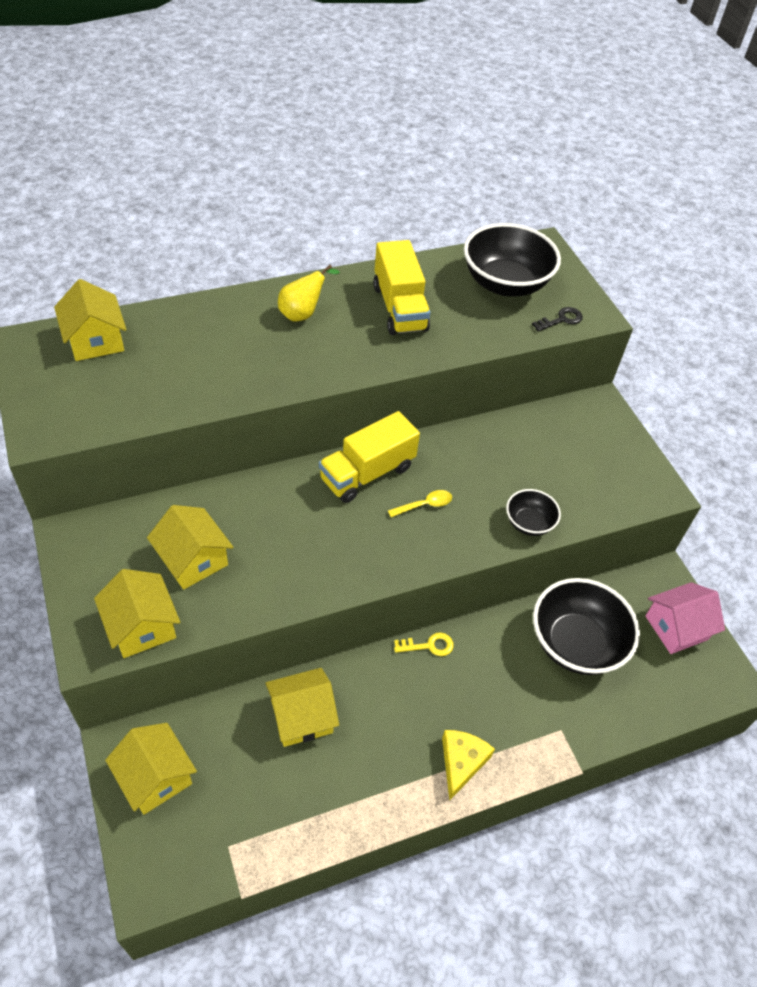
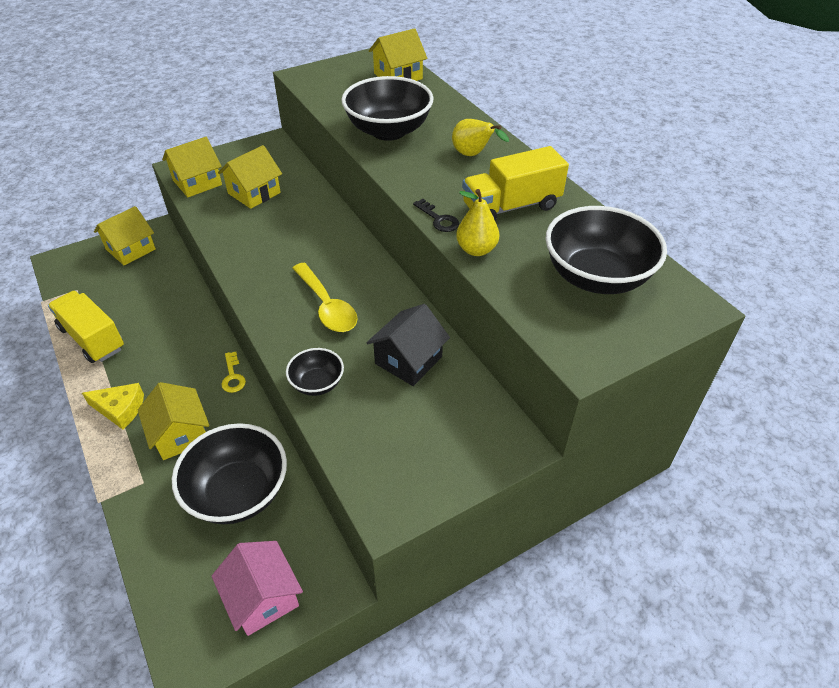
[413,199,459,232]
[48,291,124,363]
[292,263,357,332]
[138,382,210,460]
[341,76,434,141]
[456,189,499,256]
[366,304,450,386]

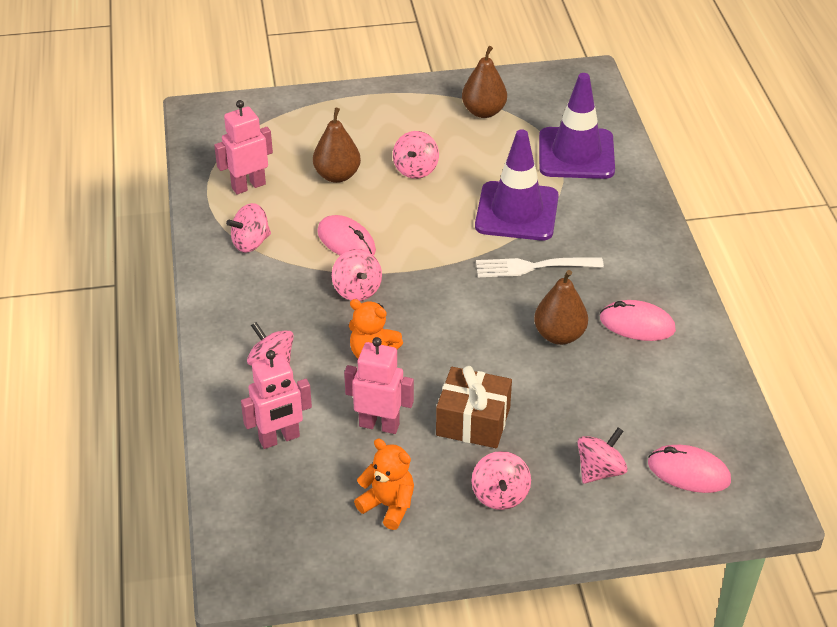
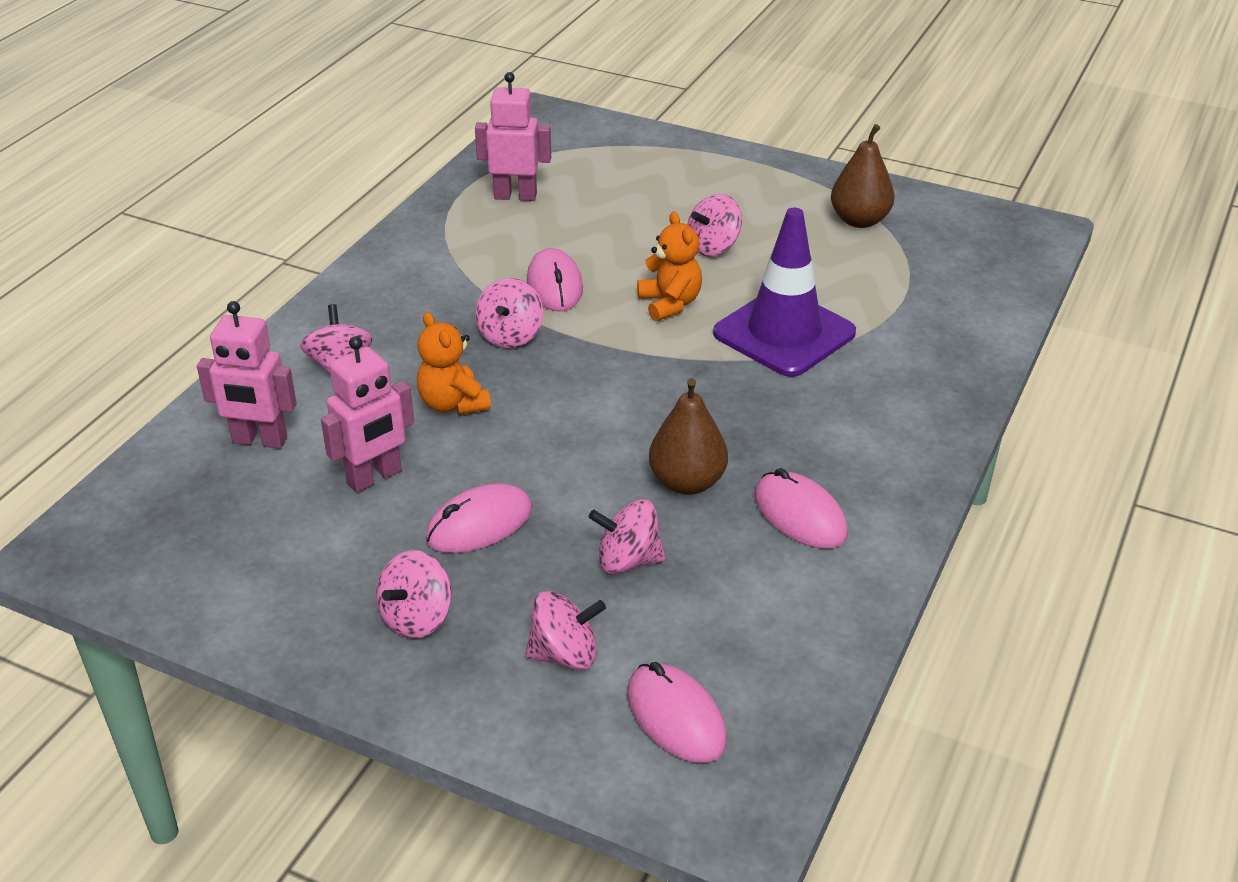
[539,73,615,179] (first image)
[313,108,361,183] (first image)
[589,499,666,574]
[476,257,604,277] (first image)
[321,336,414,492]
[426,483,533,553]
[637,211,702,322]

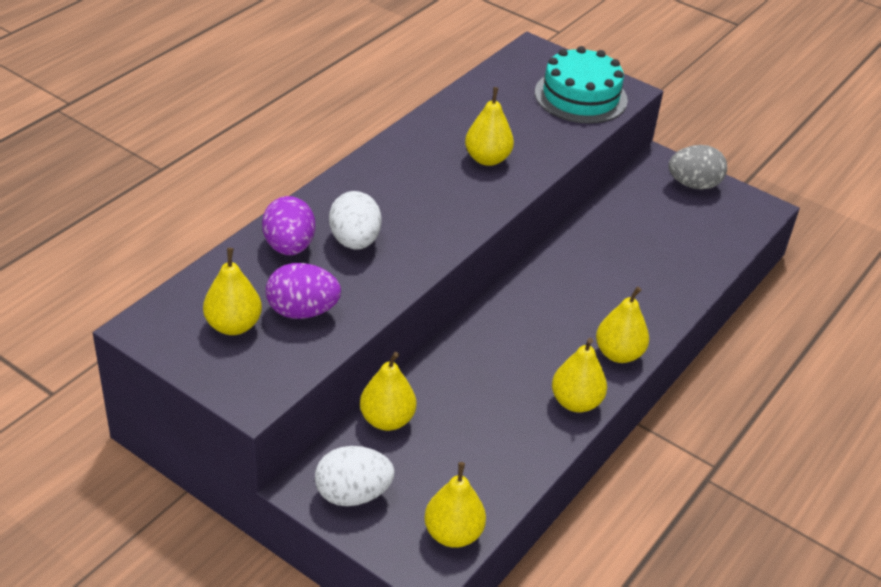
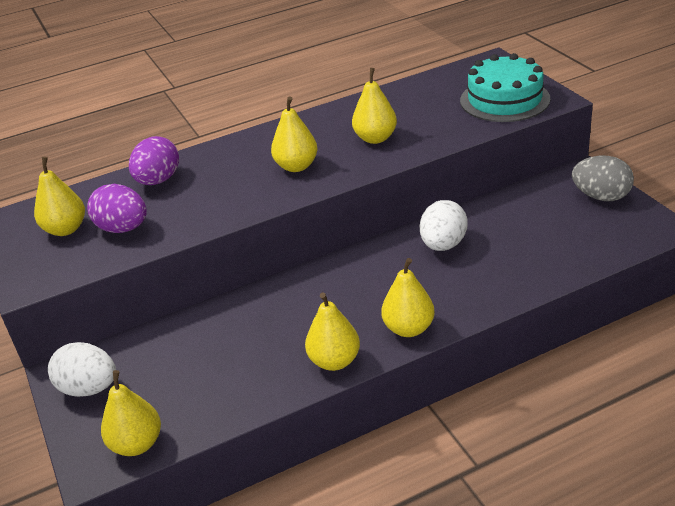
[420,200,467,251]
[271,96,318,172]

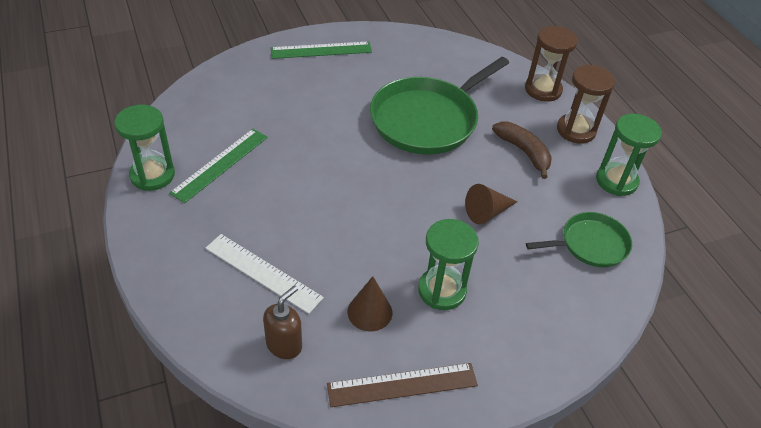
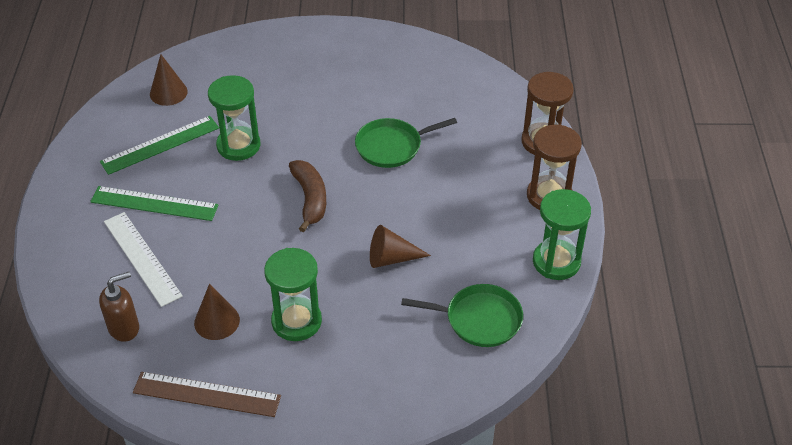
[90,186,219,221]
[355,118,457,168]
[208,75,260,161]
[289,160,326,232]
[150,54,188,106]

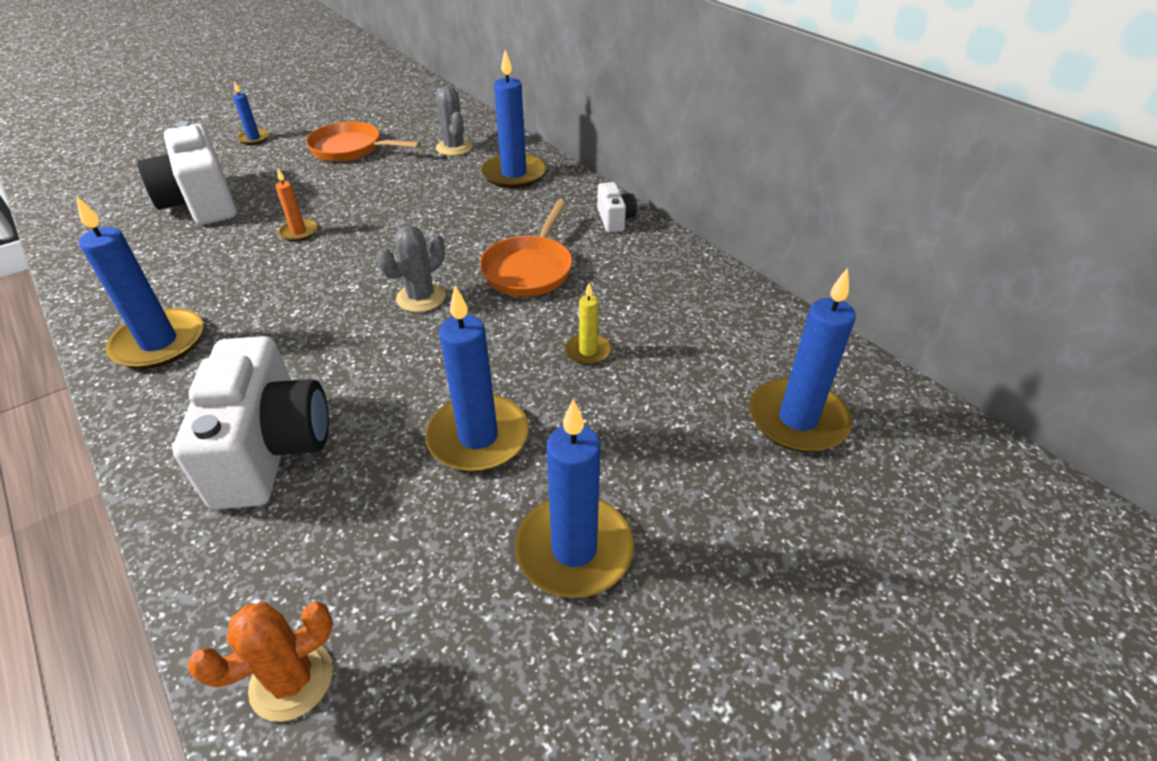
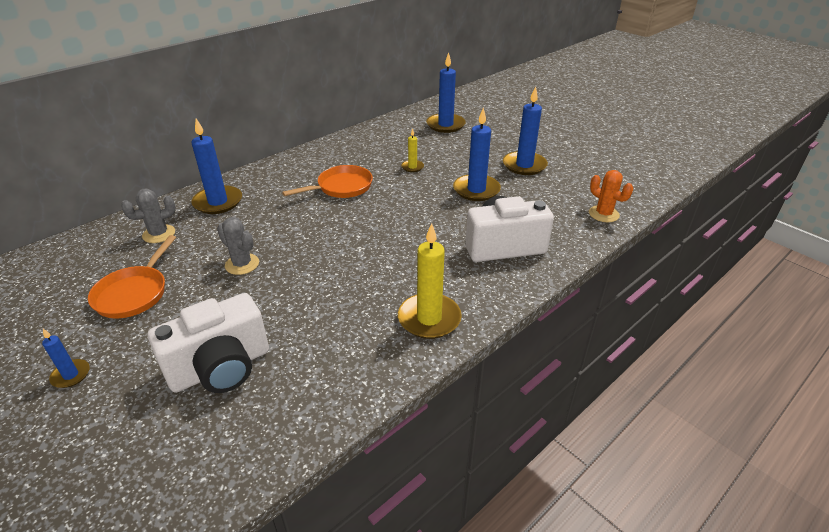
[276,169,317,241] (first image)
[597,182,637,232] (first image)
[398,223,462,339]
[282,165,373,198]
[217,217,259,275]

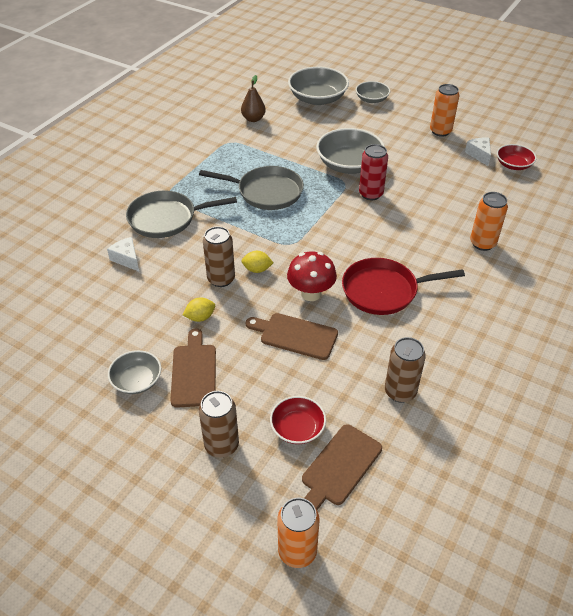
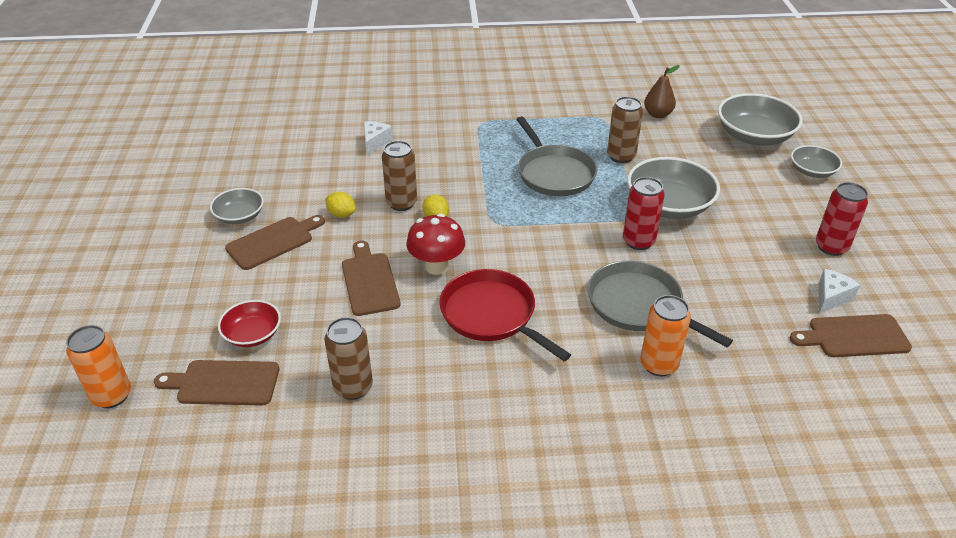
[816,182,868,256]
[790,314,912,357]
[588,261,733,347]
[607,96,643,163]

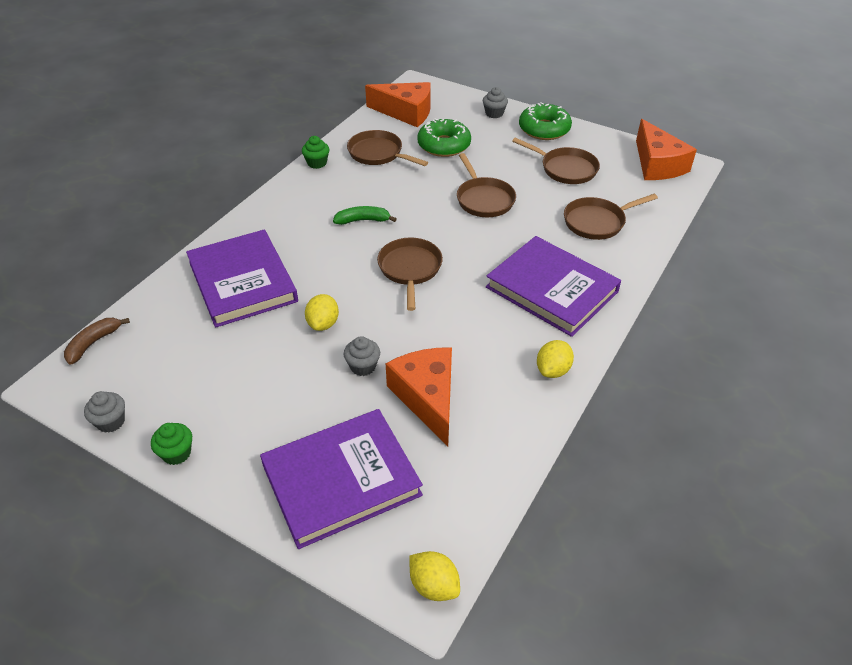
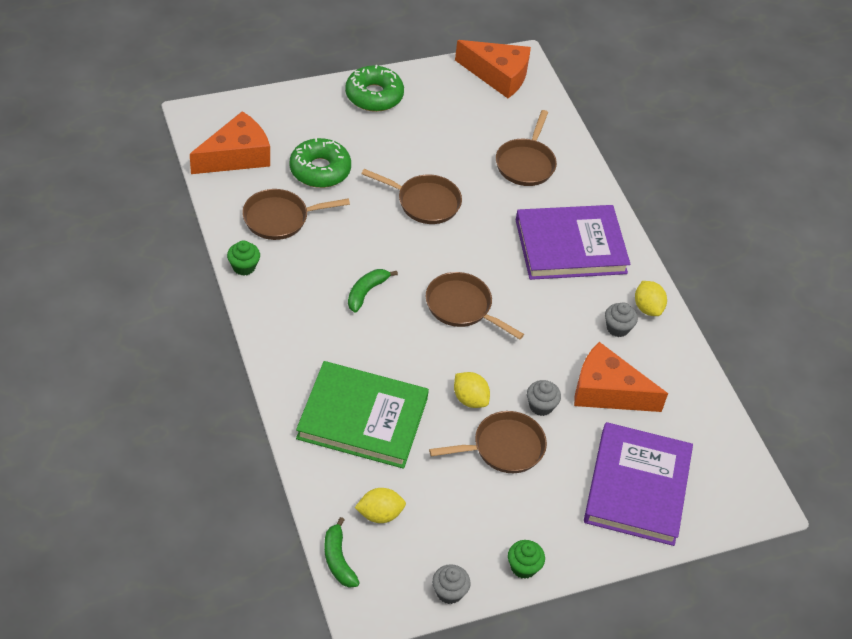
[605,302,638,337]
[429,411,547,473]
[296,361,429,469]
[324,517,359,588]
[355,488,406,523]

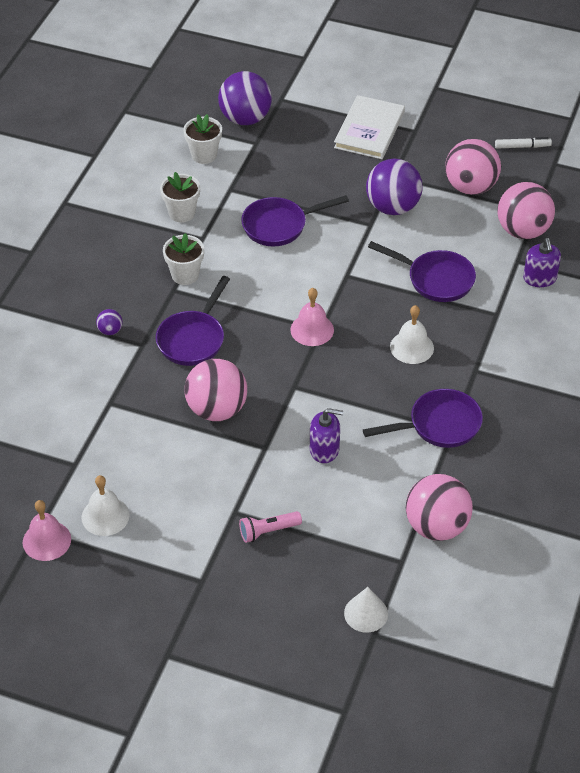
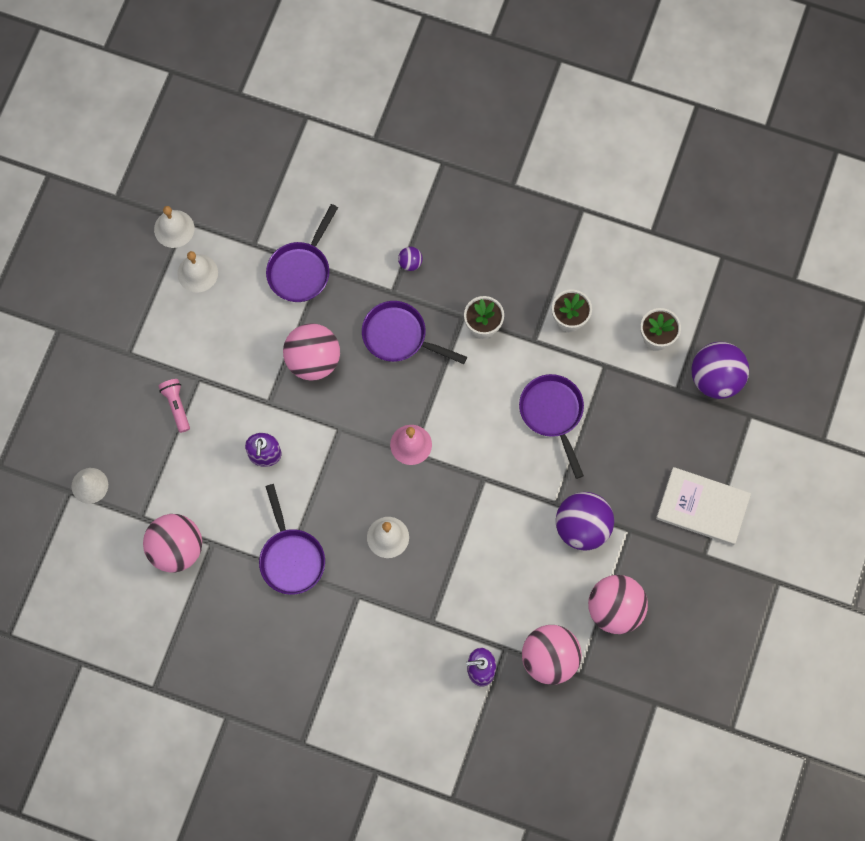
[495,137,552,149] (first image)
[266,204,338,302]
[154,206,194,248]

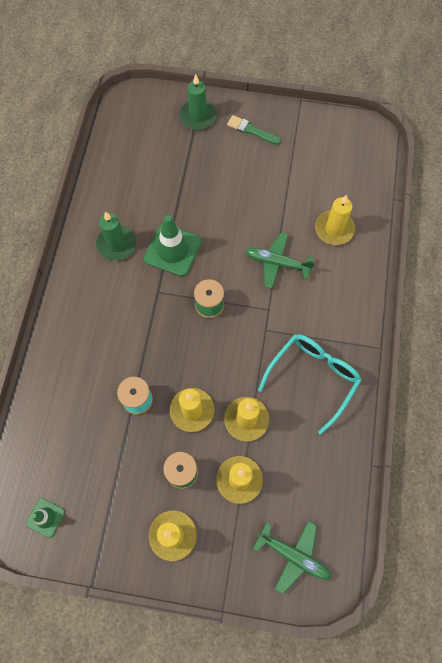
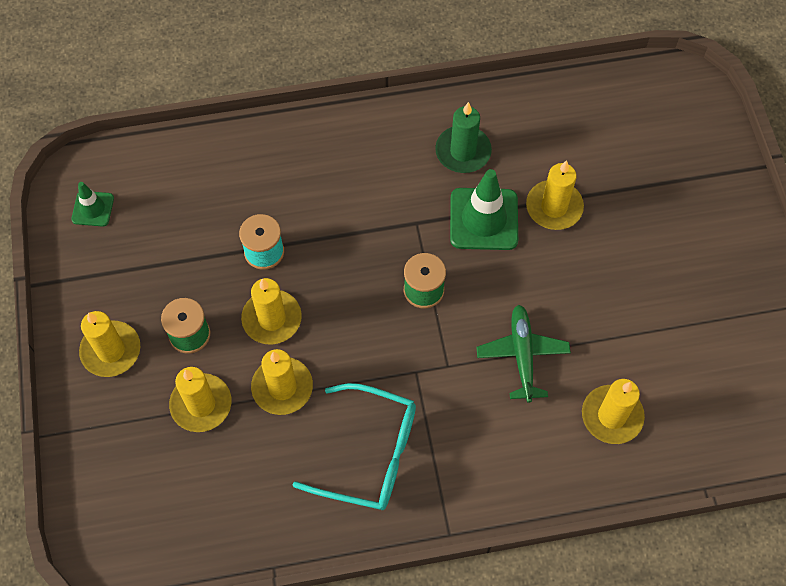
[179,74,216,130] (first image)
[227,115,281,145] (first image)
[253,521,331,594] (first image)
[526,160,584,230]

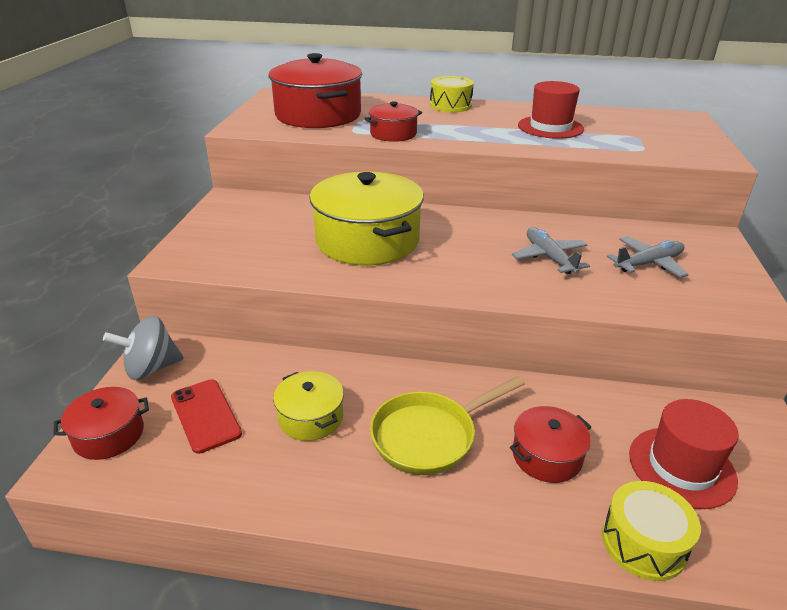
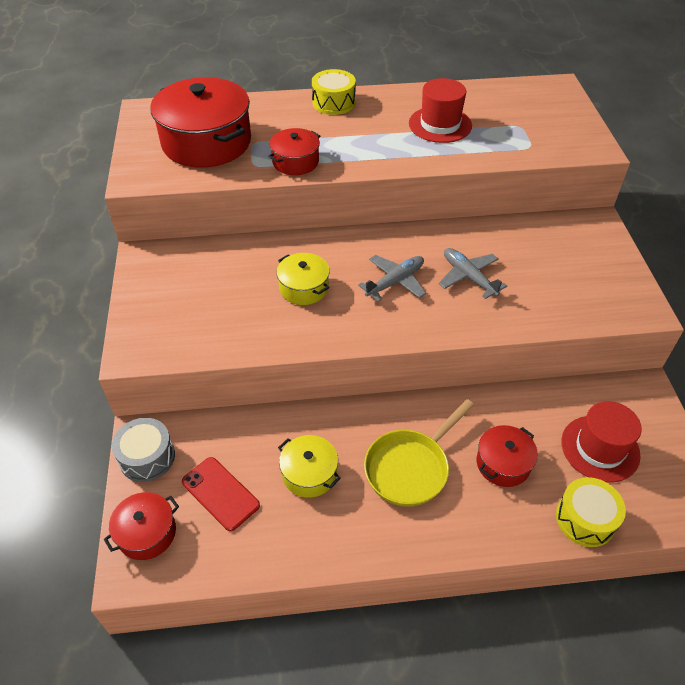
[277,253,330,305]
[358,255,426,302]
[112,418,175,482]

